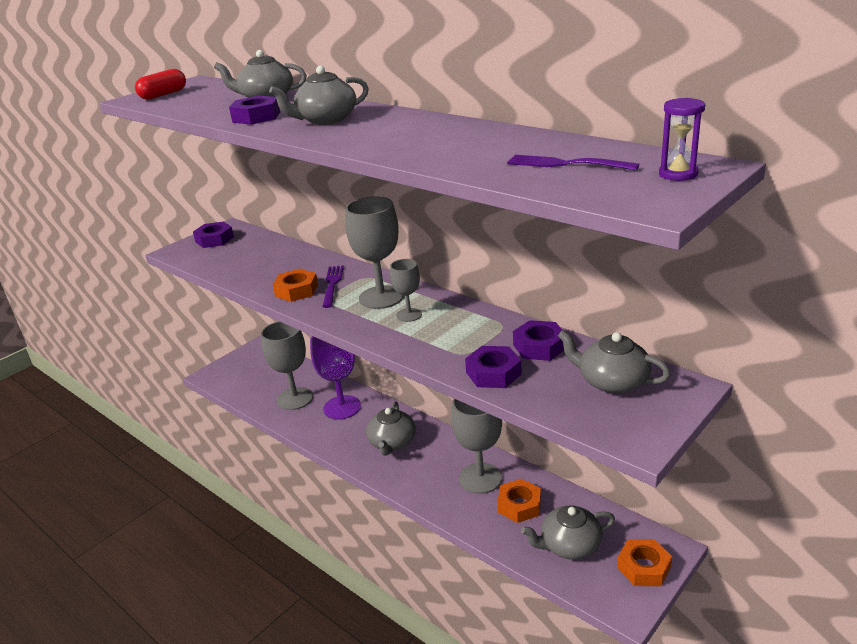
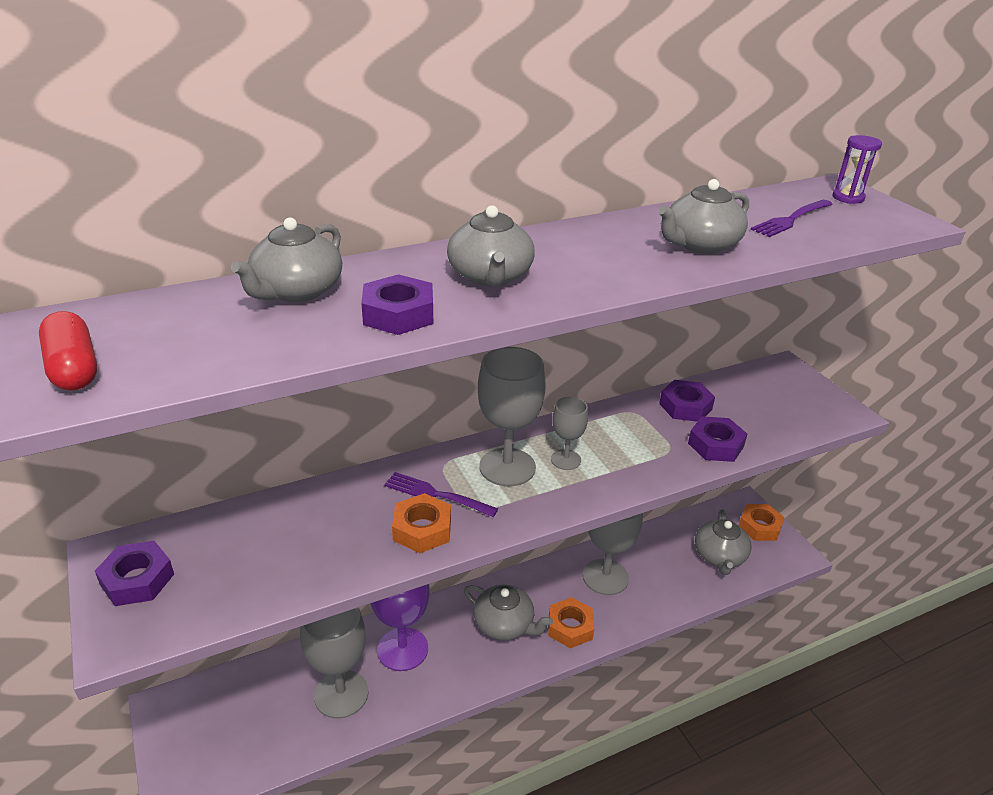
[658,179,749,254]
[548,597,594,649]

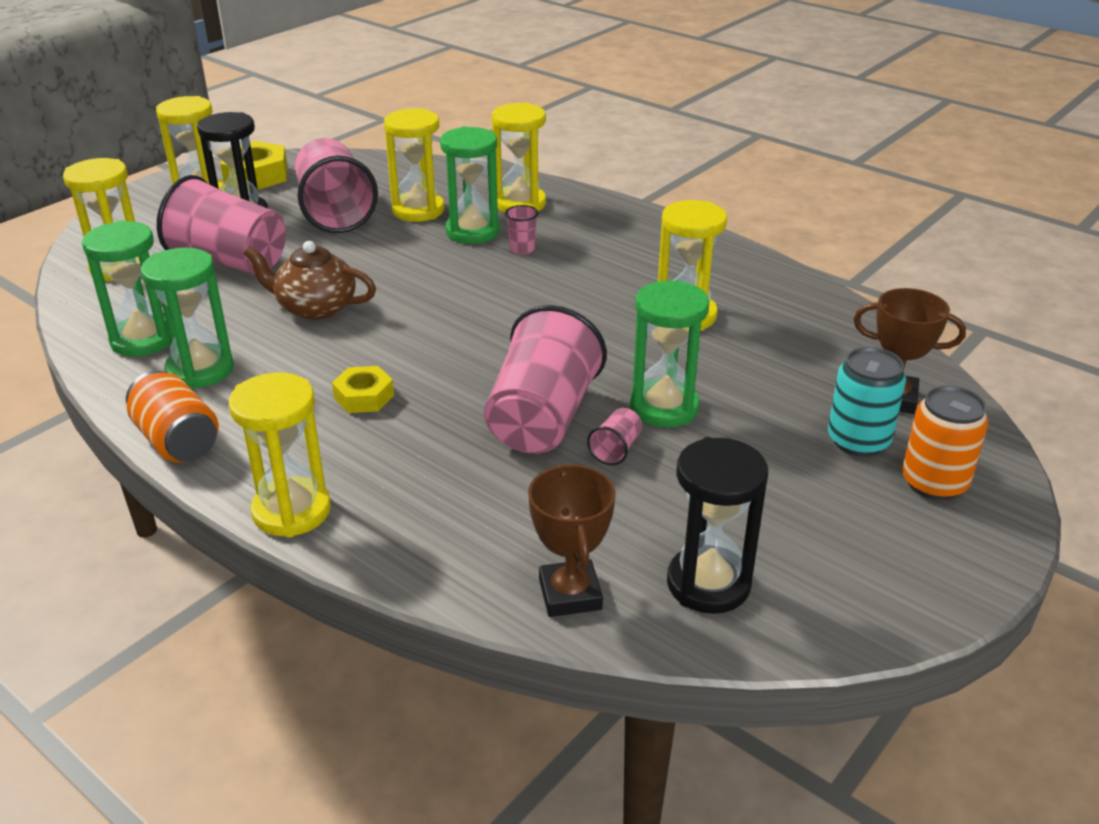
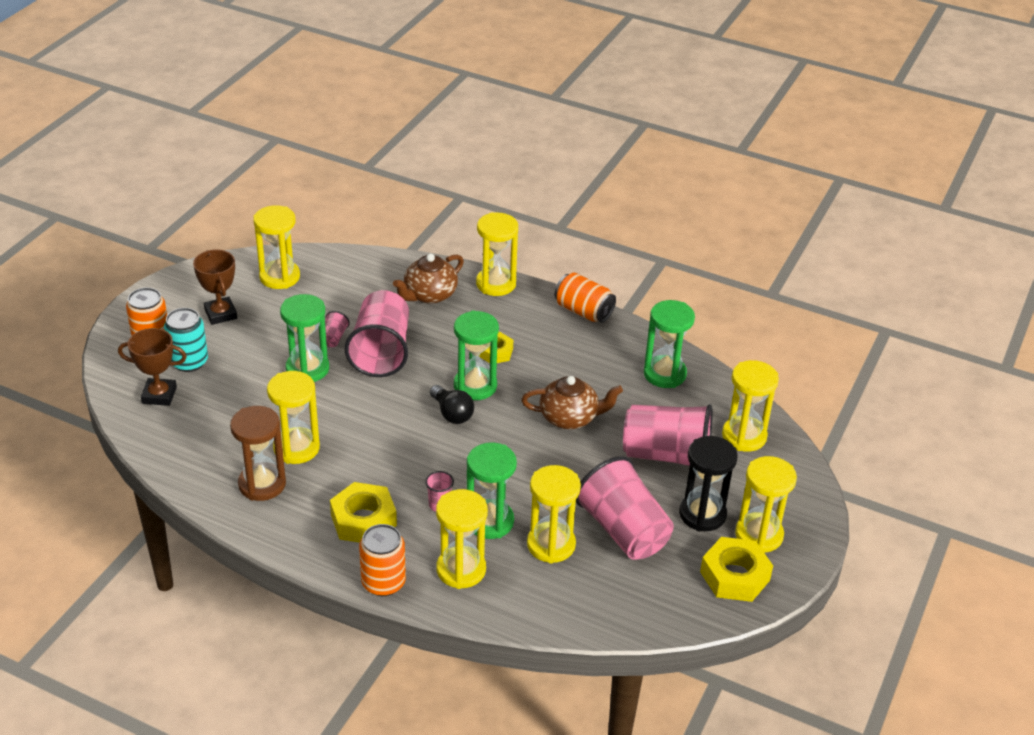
[454,310,499,400]
[253,205,300,289]
[193,250,237,325]
[393,253,464,304]
[430,385,474,424]
[230,406,286,501]
[330,482,397,543]
[359,524,406,596]

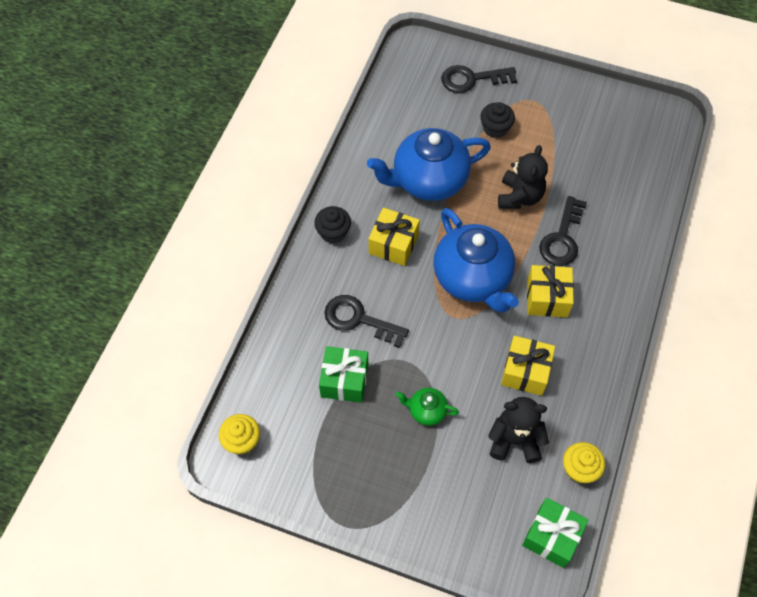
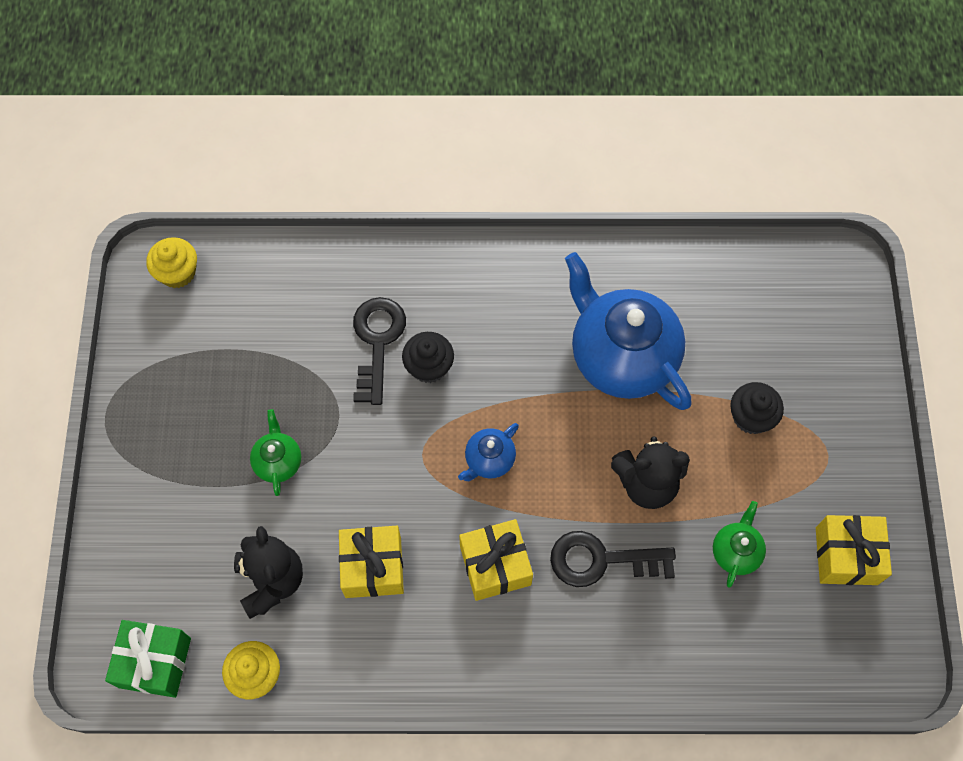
[441,65,517,93] (first image)
[402,332,454,383]
[816,515,892,585]
[458,423,519,481]
[319,346,368,403] (first image)
[713,501,766,588]

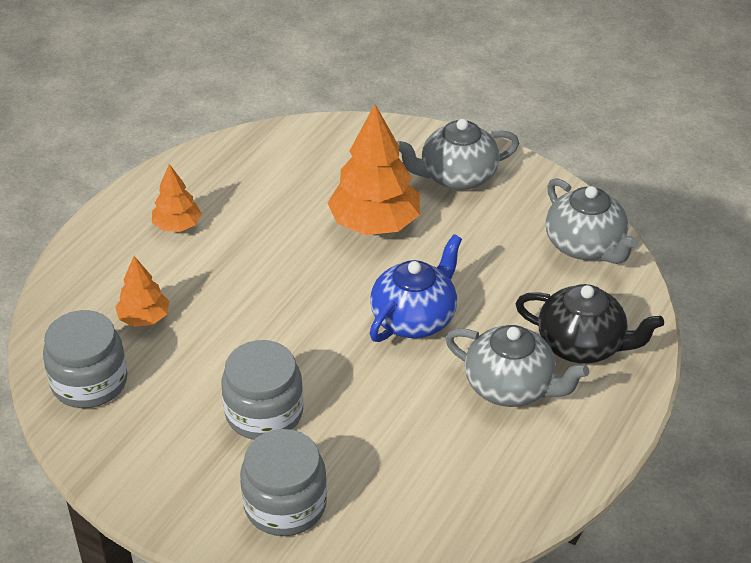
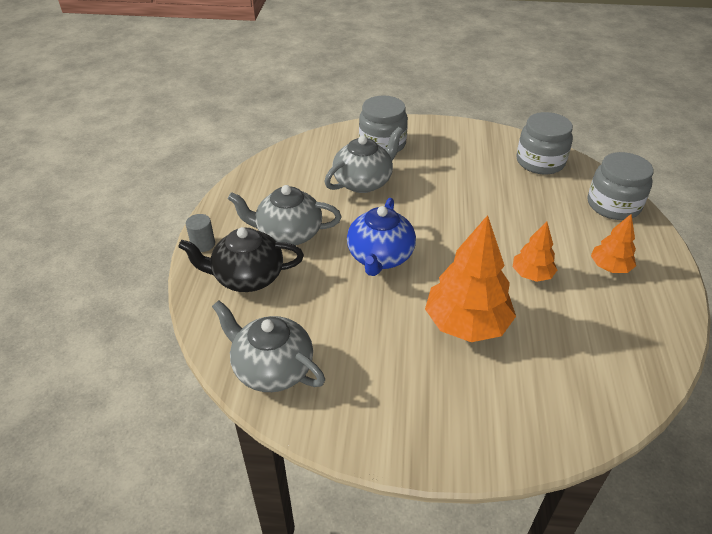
[324,127,403,193]
[513,221,557,282]
[588,152,653,220]
[186,214,215,252]

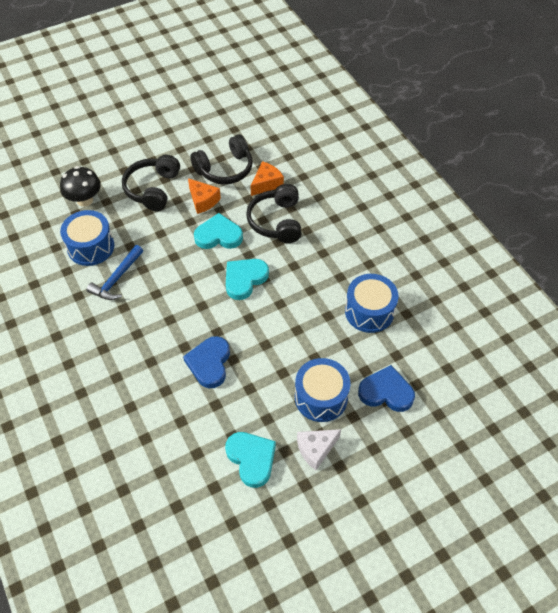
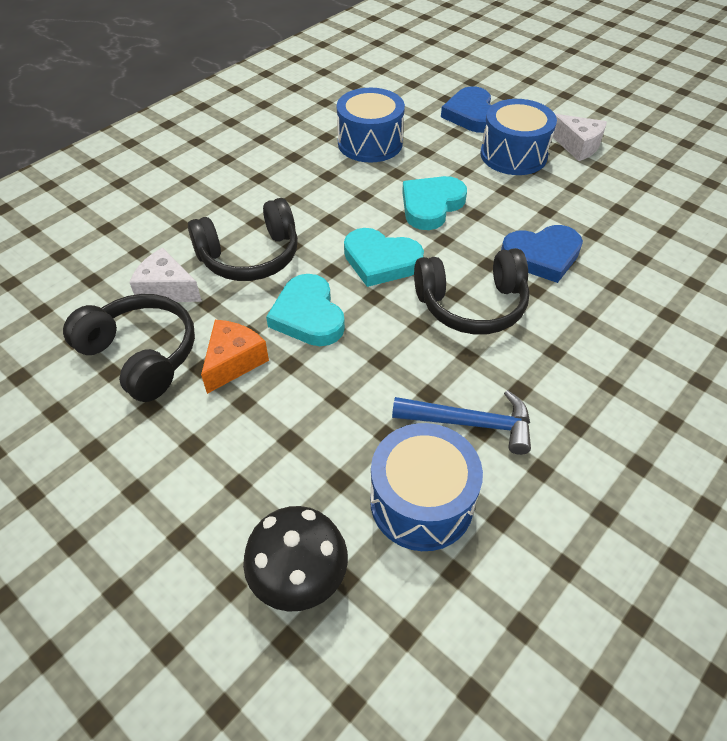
[414,248,530,334]
[129,248,202,302]
[402,176,467,230]

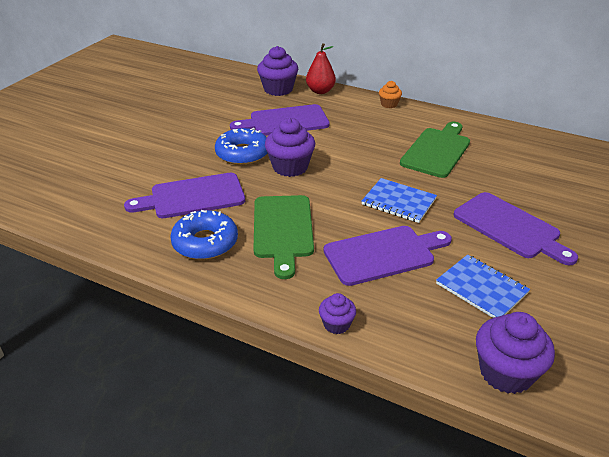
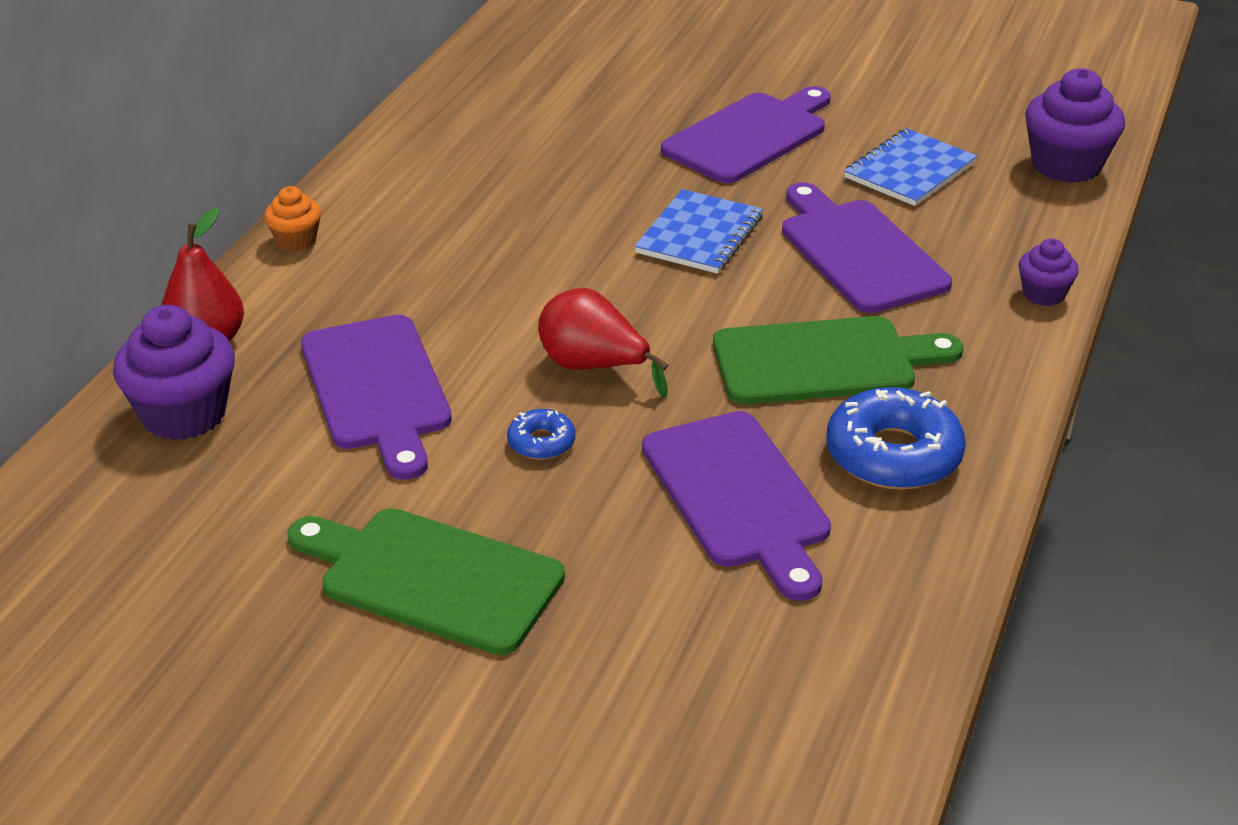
[538,288,668,398]
[287,508,565,655]
[507,409,576,460]

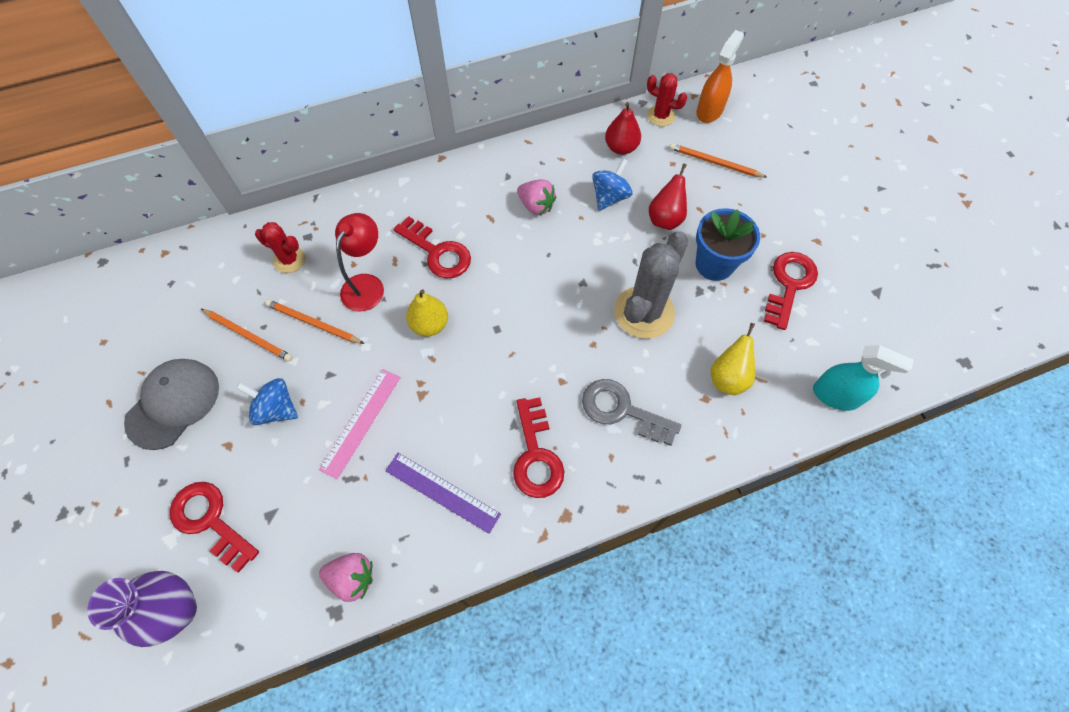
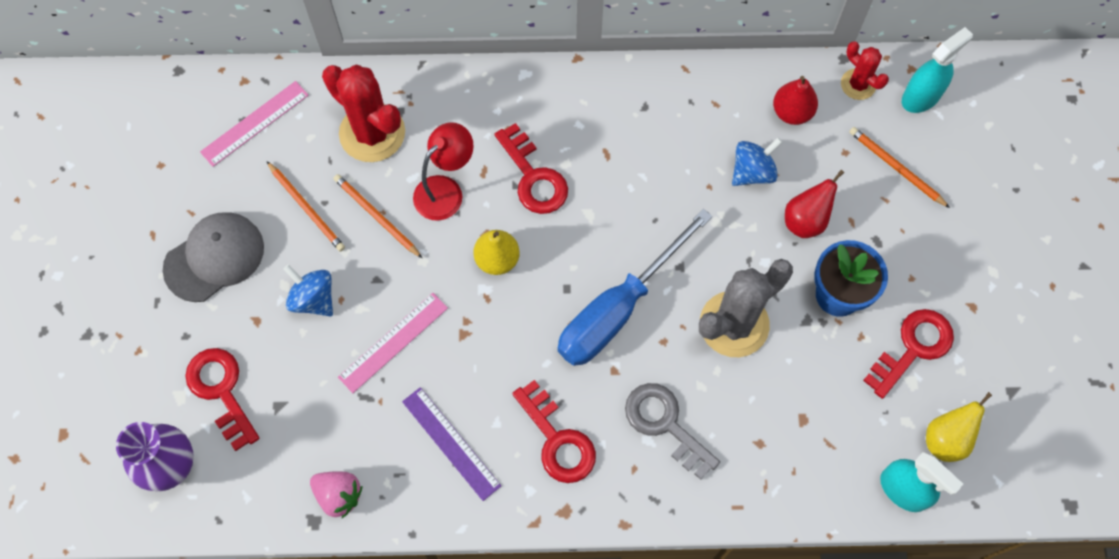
[902,27,973,113]
[517,179,556,215] (first image)
[322,64,405,162]
[926,392,992,462]
[512,380,596,483]
[200,81,309,167]
[558,209,713,366]

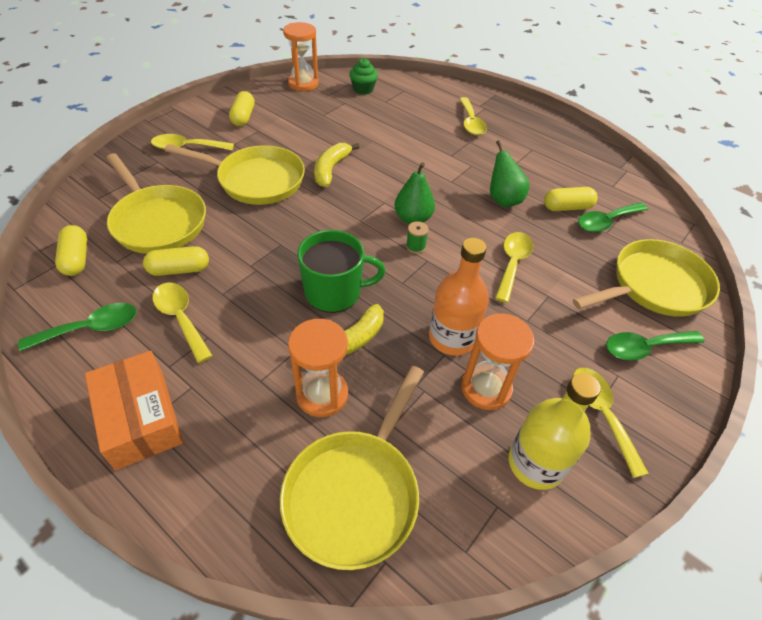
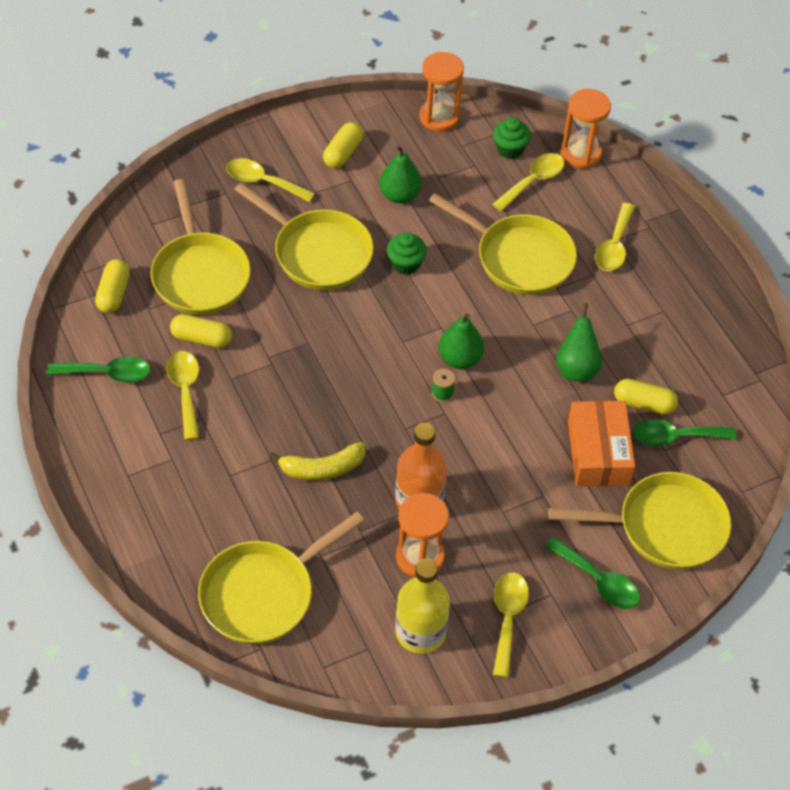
[387,232,427,275]
[297,230,386,313] (first image)
[492,153,565,212]
[561,89,611,169]
[544,537,640,609]
[568,401,635,486]
[379,145,422,203]
[429,193,577,295]

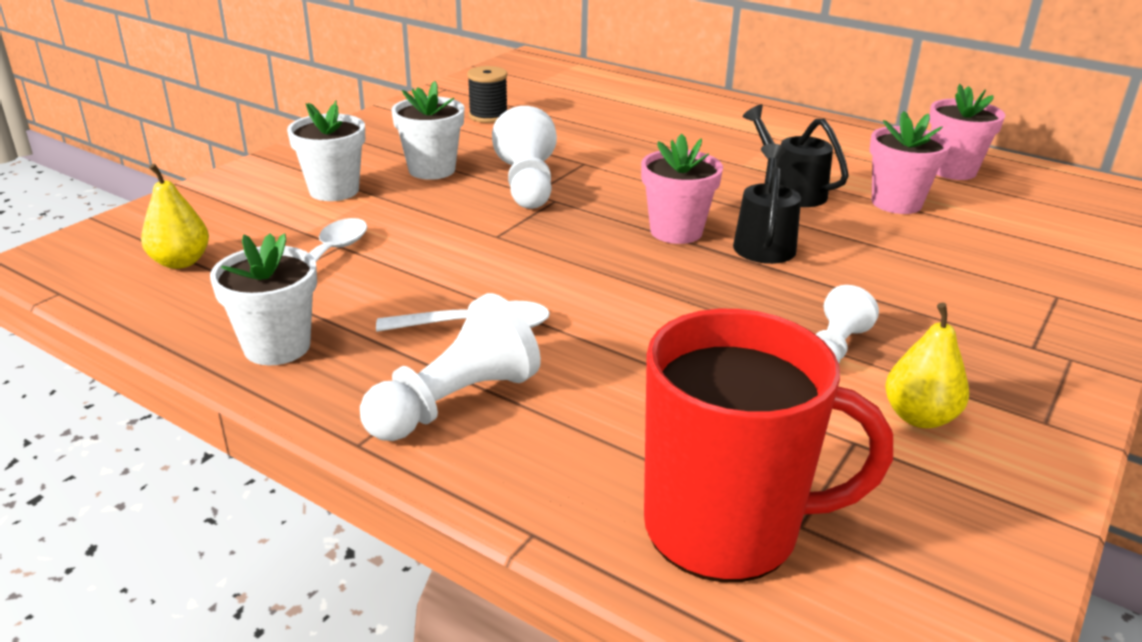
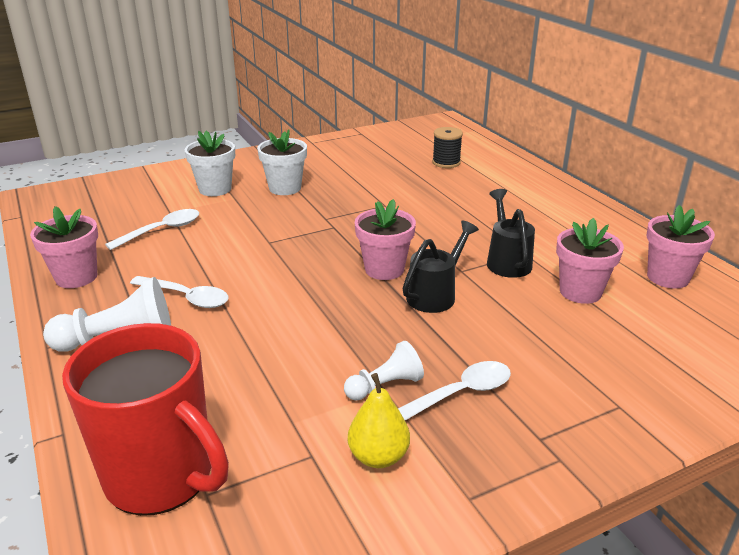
[432,127,463,168]
[492,106,557,209] (first image)
[141,164,209,269] (first image)
[30,206,98,288]
[398,361,511,420]

